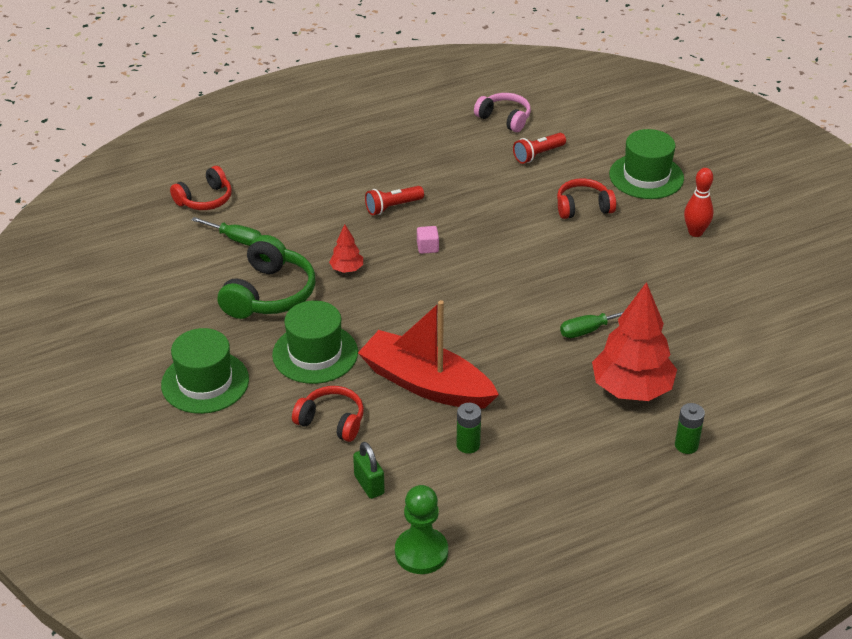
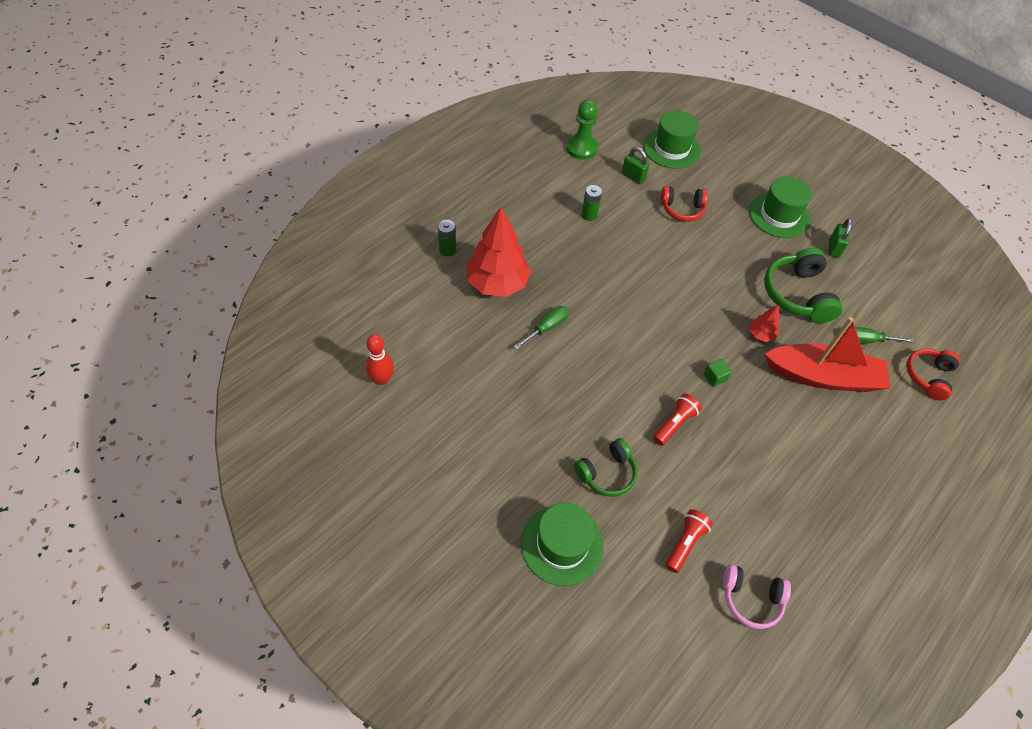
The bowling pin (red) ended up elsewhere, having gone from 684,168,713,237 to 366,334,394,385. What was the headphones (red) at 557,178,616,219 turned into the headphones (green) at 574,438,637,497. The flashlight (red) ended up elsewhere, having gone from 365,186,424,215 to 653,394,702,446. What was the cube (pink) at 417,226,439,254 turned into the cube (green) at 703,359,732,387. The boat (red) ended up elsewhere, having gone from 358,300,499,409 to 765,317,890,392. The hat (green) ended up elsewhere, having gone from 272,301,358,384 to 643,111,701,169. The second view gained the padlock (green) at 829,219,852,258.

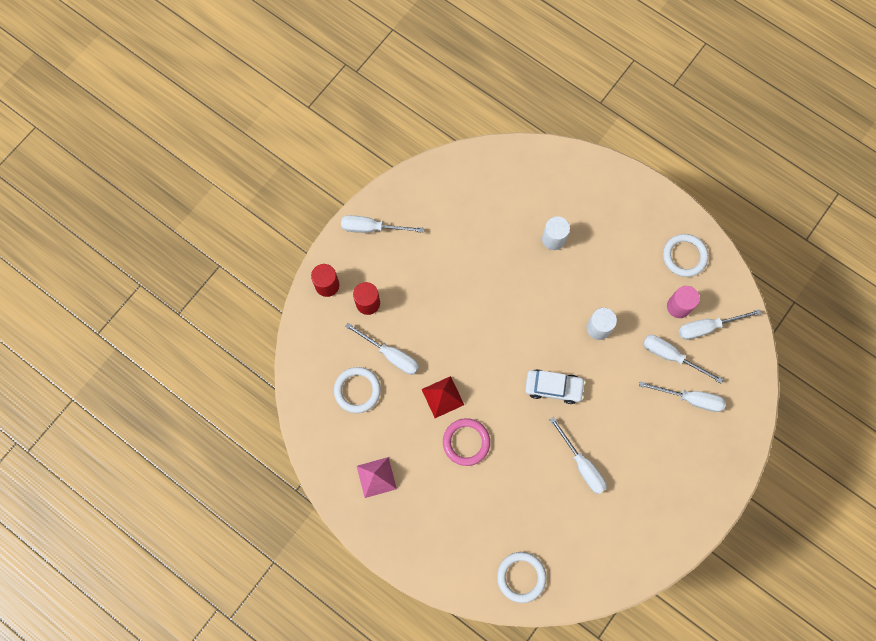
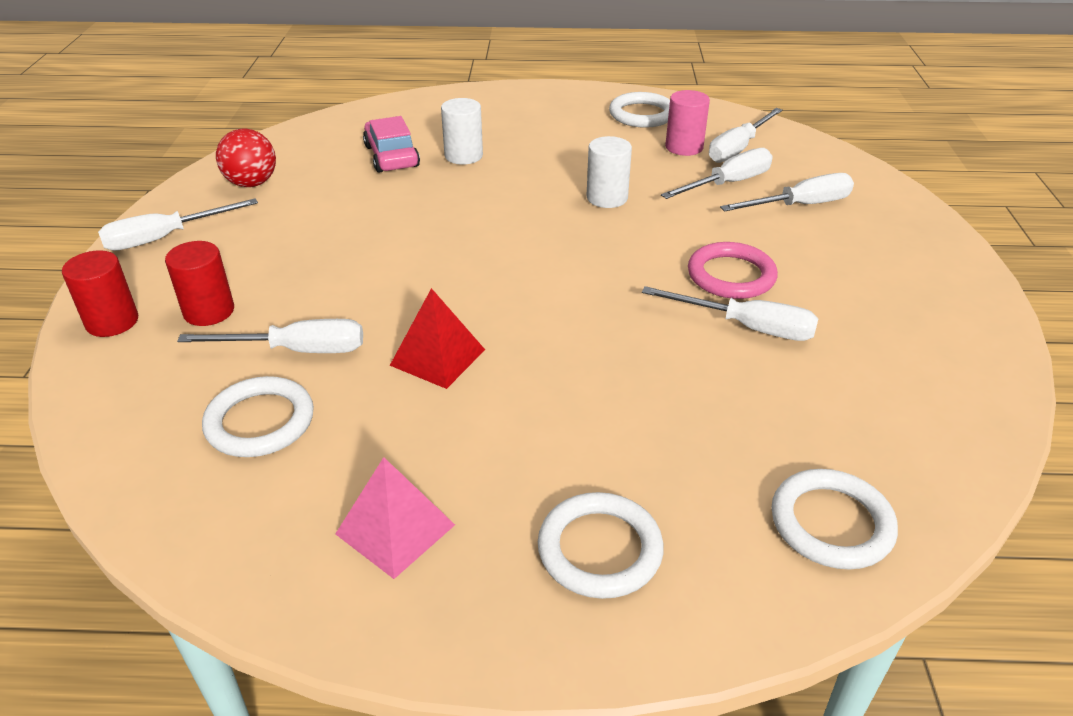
The screwdriver (white) at 643,335,723,383 ended up facing another way, 150 degrees clockwise from before. The second view lost the car (white) at 525,369,585,404. The ring (pink) ended up elsewhere, having gone from 443,418,490,466 to 688,242,778,299. The second view gained the car (pink) at 363,116,420,173. The second view gained the ball (red) at 216,129,276,187. The second view gained the ring (white) at 538,492,664,599.

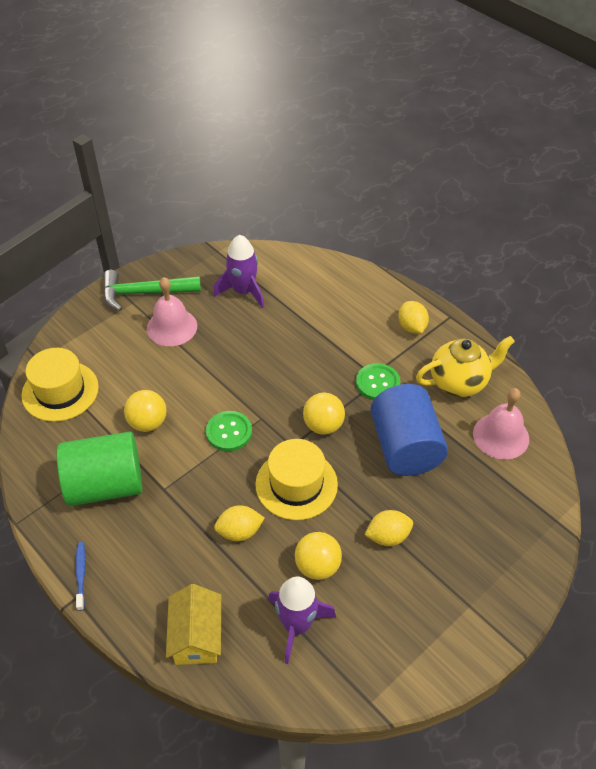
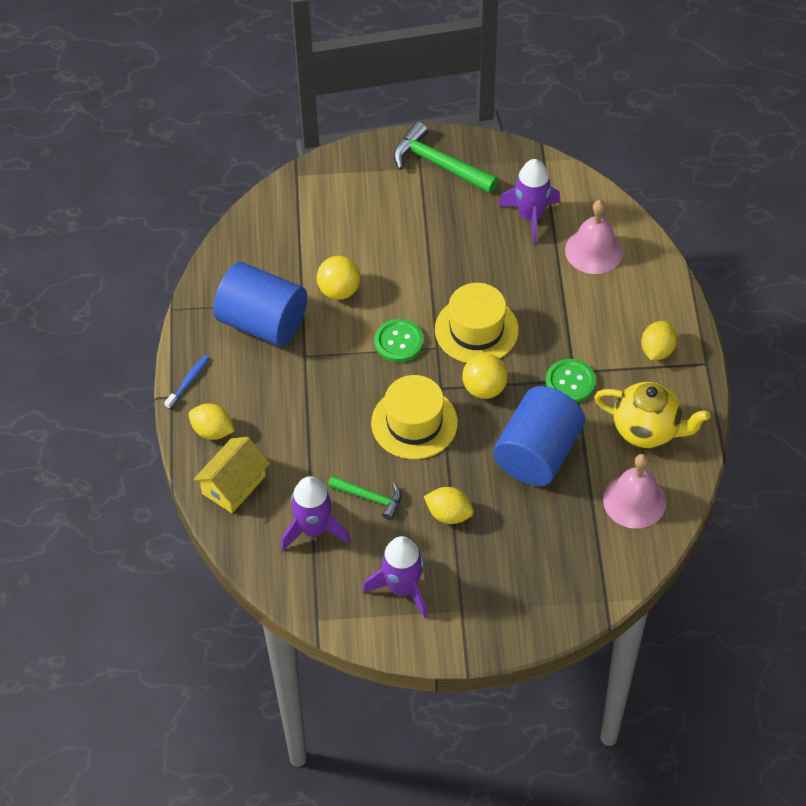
The bell (pink) ended up elsewhere, having gone from 147,277,197,346 to 565,200,623,274. The hat (yellow) ended up elsewhere, having gone from 21,348,99,422 to 435,283,519,363. What was the cylinder (green) at 57,431,142,506 turned into the cylinder (blue) at 213,262,307,346. The lemon (yellow) ended up elsewhere, having gone from 214,505,265,541 to 189,403,235,440. Where the ball (yellow) stood at 295,532,342,580, the hammer (green) came to stand at 328,476,402,520. The second view gained the rocket (purple) at 363,536,427,618.

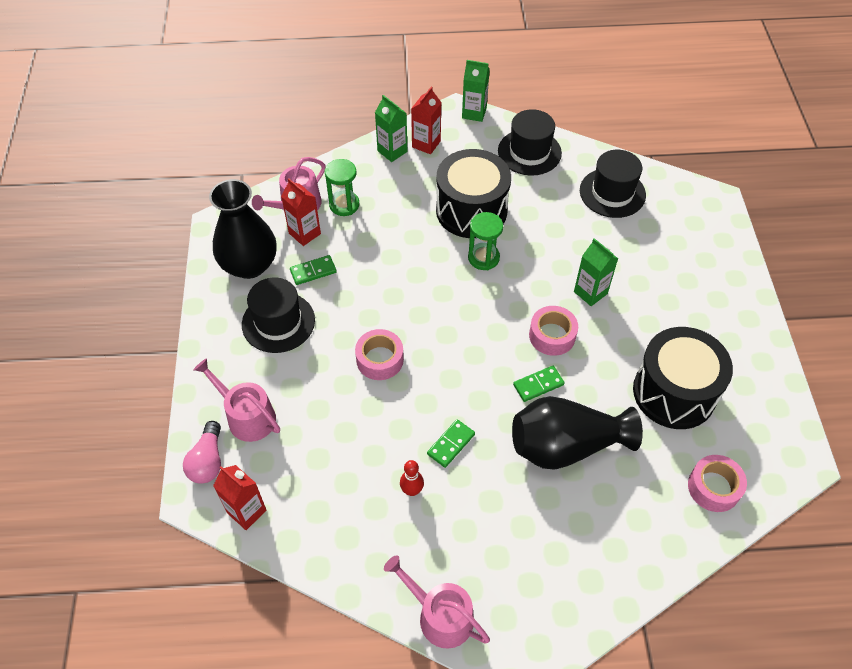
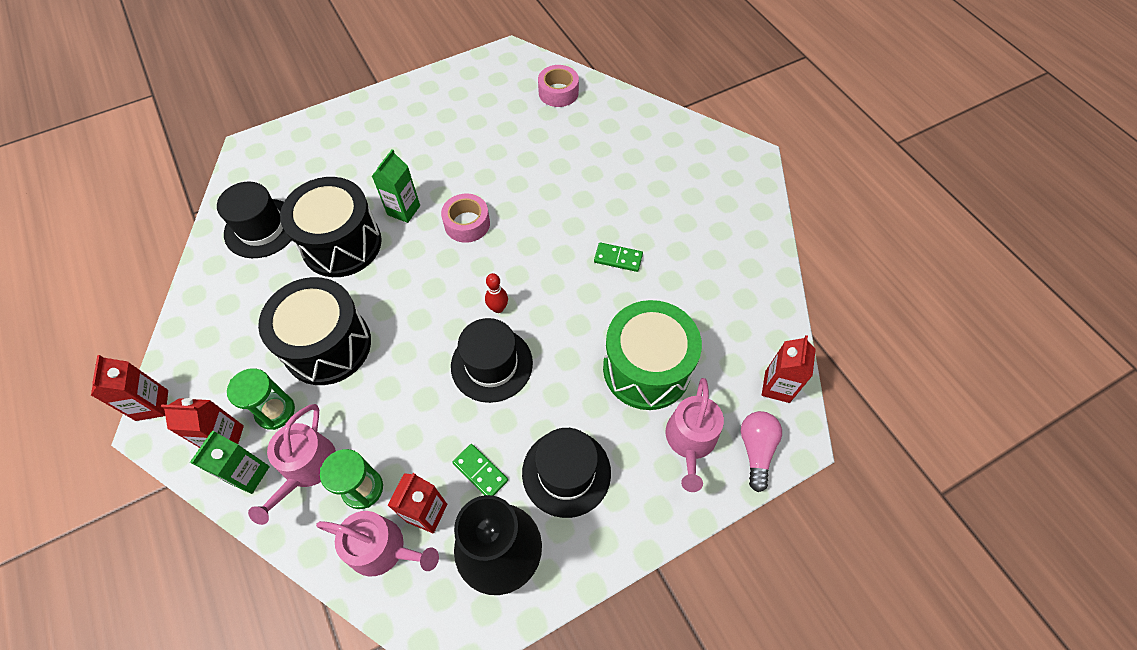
What was the carton (green) at 462,60,490,122 turned into the carton (red) at 91,355,168,421. The hat (black) ended up elsewhere, having gone from 498,109,562,176 to 451,318,533,403. The hourglass (green) ended up elsewhere, having gone from 468,212,503,270 to 227,368,295,430. The drum (black) ended up elsewhere, having gone from 633,327,733,429 to 280,177,382,277. The second view lost the tape (pink) at 355,329,404,380. The second view lost the domino (green) at 513,366,565,402. The second view lost the vase (black) at 512,396,643,469. The light bulb (pink) at 183,421,221,484 ended up facing another way, 60 degrees counterclockwise from before. The bowling pin (red) ended up elsewhere, having gone from 400,460,424,496 to 485,273,508,313. The watering can (pink) ended up elsewhere, having gone from 384,555,490,649 to 248,404,336,525. The second view gained the drum (green) at 603,300,702,410.

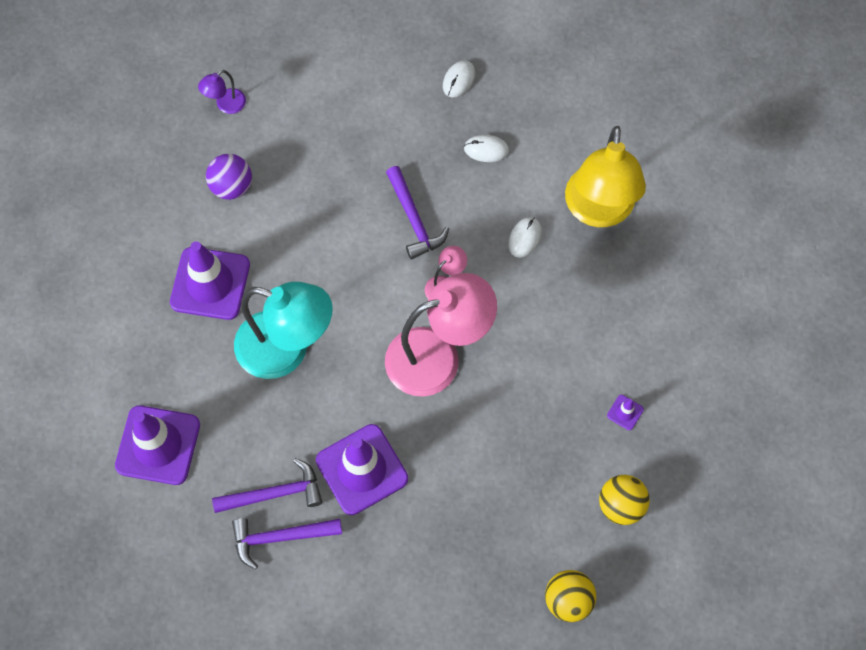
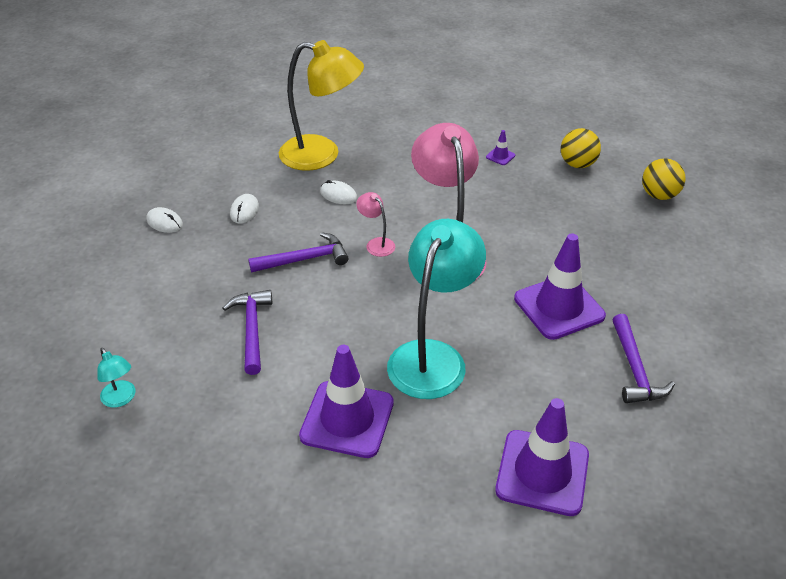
What was the lamp (purple) at 198,70,246,114 turned into the lamp (turquoise) at 97,348,136,407. The second view lost the ball (purple) at 206,154,252,200. The hammer (purple) ended up elsewhere, having gone from 212,458,322,513 to 223,290,272,375.

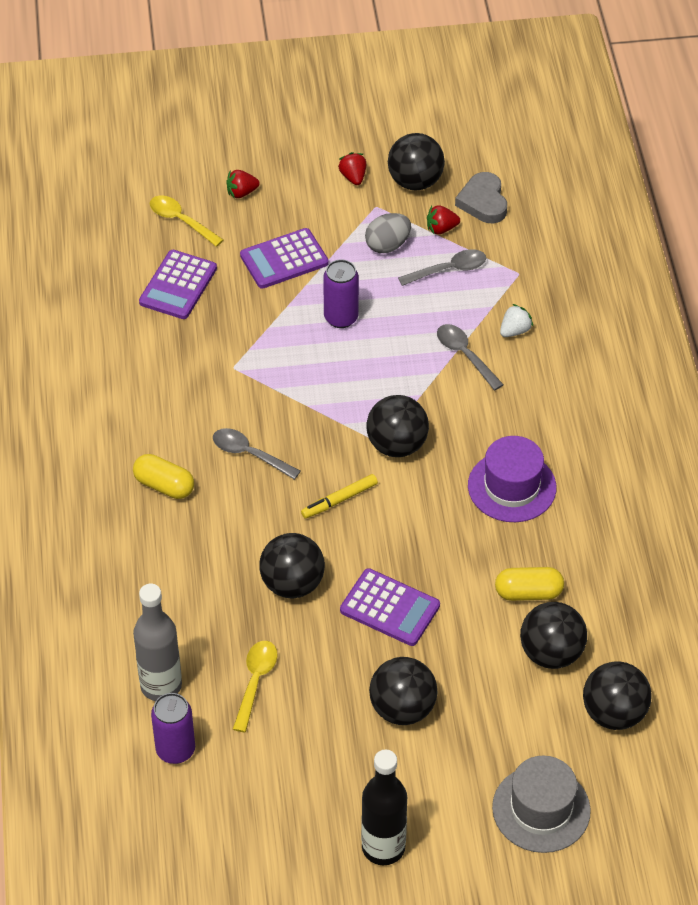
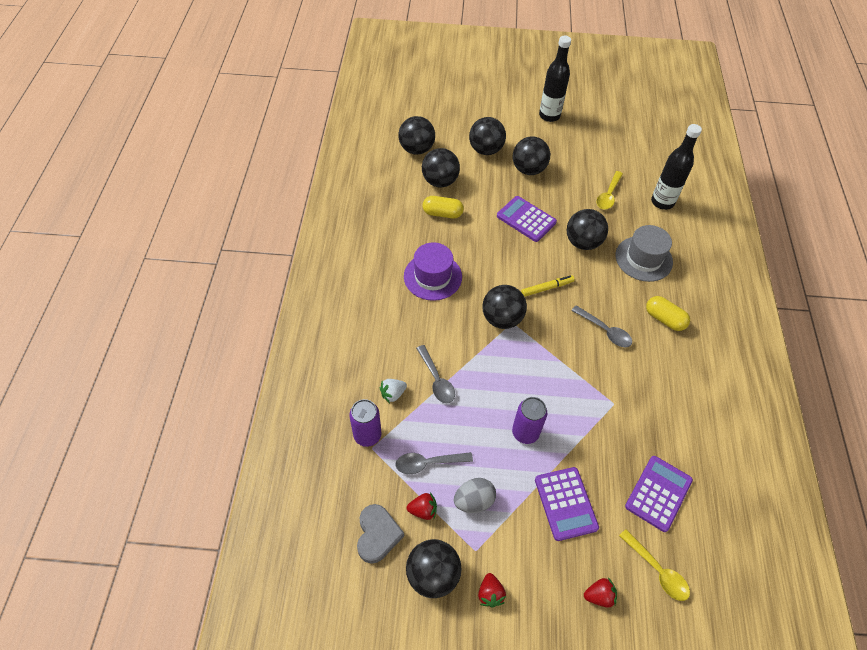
The calculator (purple) at 240,228,329,289 ended up facing another way, 90 degrees clockwise from before. What was the bottle (grey) at 133,584,182,701 turned into the bottle (black) at 651,124,702,210. The can (purple) ended up elsewhere, having gone from 151,693,195,764 to 349,399,382,447. The hat (grey) ended up elsewhere, having gone from 492,755,591,853 to 615,225,673,282. The second view gained the ball (black) at 469,117,506,155.

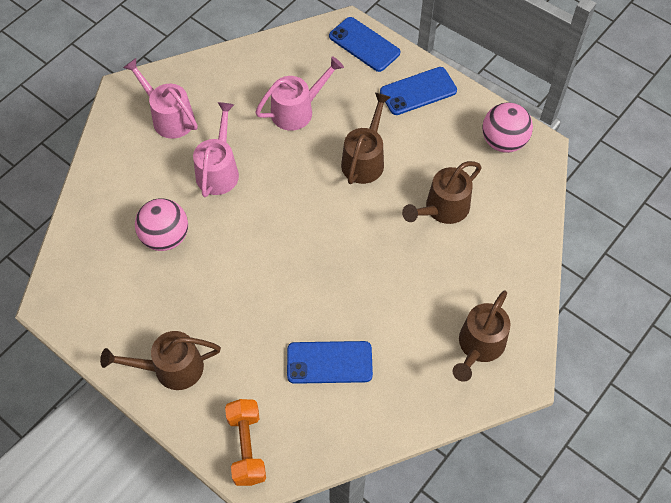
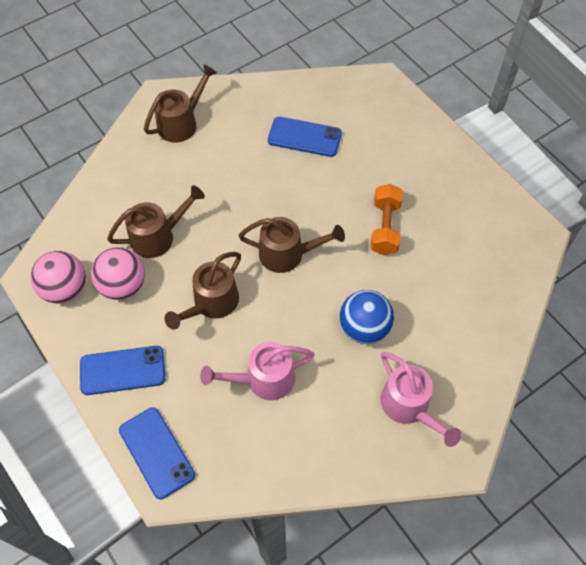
Where the watering can (pink) stood at 193,102,239,197, the ball (blue) came to stand at 340,290,394,344. The ball (pink) ended up elsewhere, having gone from 135,198,188,251 to 91,247,145,300. The watering can (brown) ended up elsewhere, having gone from 100,331,221,390 to 239,217,345,273. The dumbbell (orange) ended up elsewhere, having gone from 225,399,266,486 to 371,184,403,255.

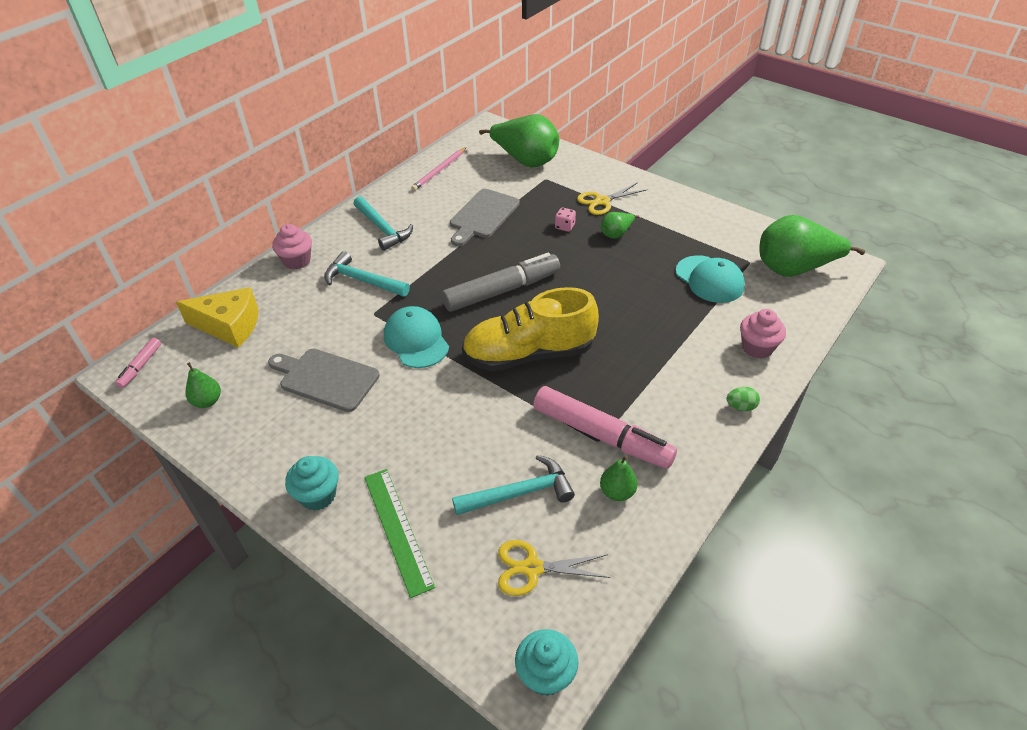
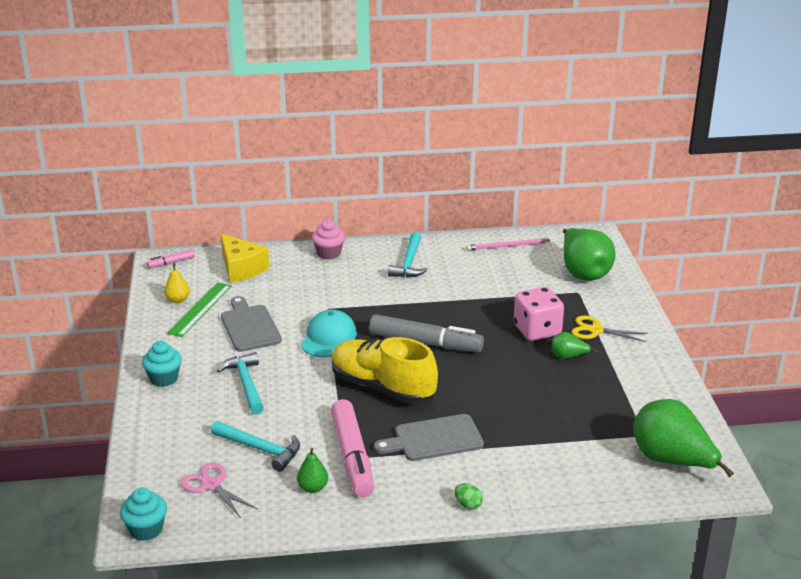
The cutting board (grey) ended up elsewhere, having gone from 450,189,520,246 to 374,414,484,461. The size of the dice (pink) at 555,207,576,232 changed by a factor of 2.31. The hammer (turquoise) ended up elsewhere, having gone from 324,251,410,297 to 217,352,264,414. The second view lost the cap (turquoise) at 676,255,745,303. The second view lost the cupcake (pink) at 740,309,786,359. What was the pear (green) at 185,362,221,408 turned into the pear (yellow) at 164,263,190,303. The ruler (green) ended up elsewhere, having gone from 364,469,435,598 to 167,282,232,337. What was the scissors (yellow) at 498,540,610,596 turned into the scissors (pink) at 180,463,257,518.

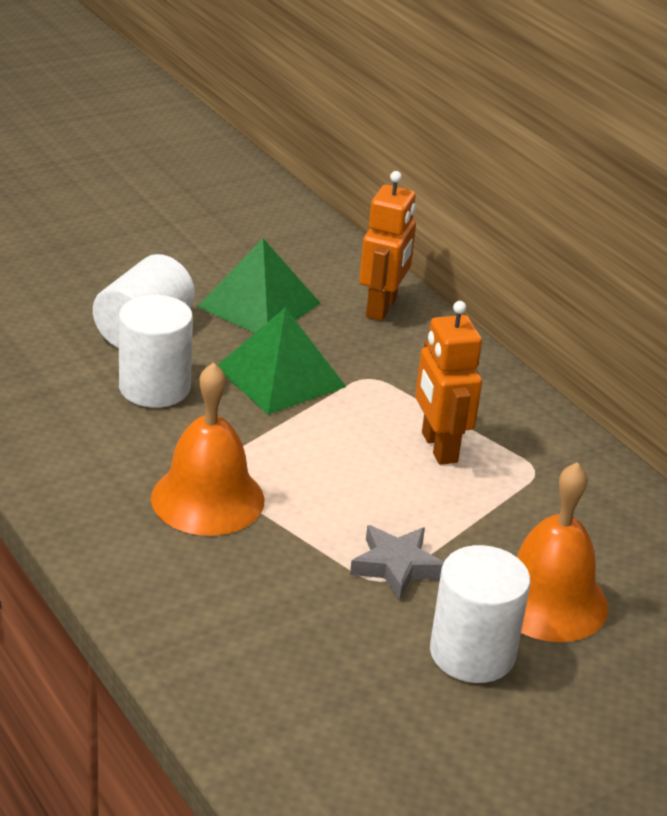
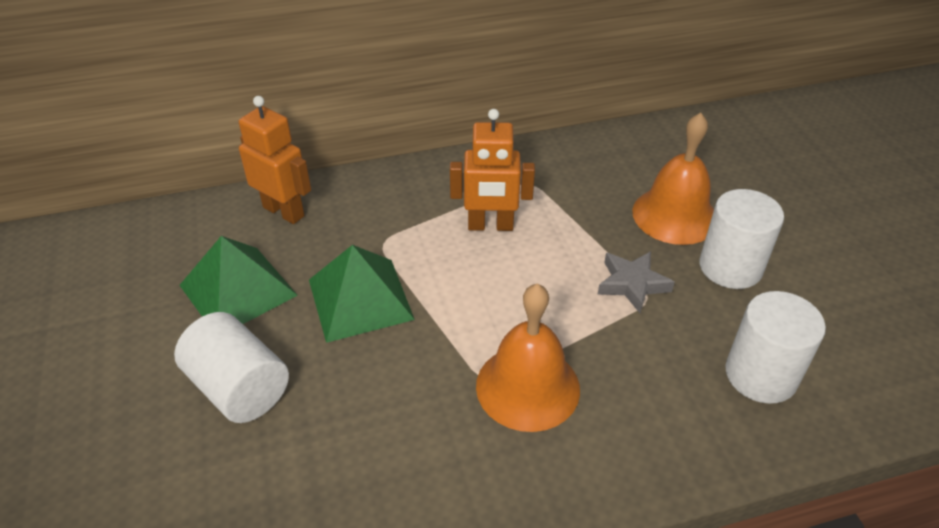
The cylinder (white) ended up elsewhere, having gone from 119,295,193,407 to 725,291,826,404.

